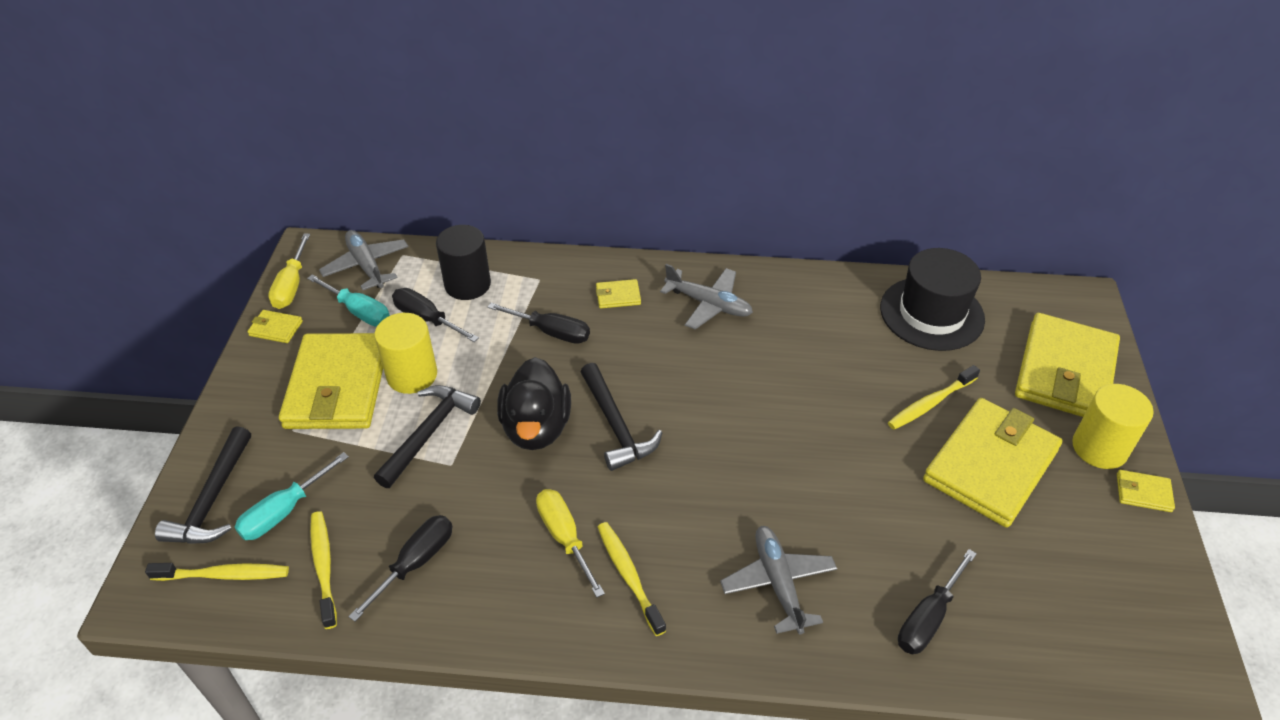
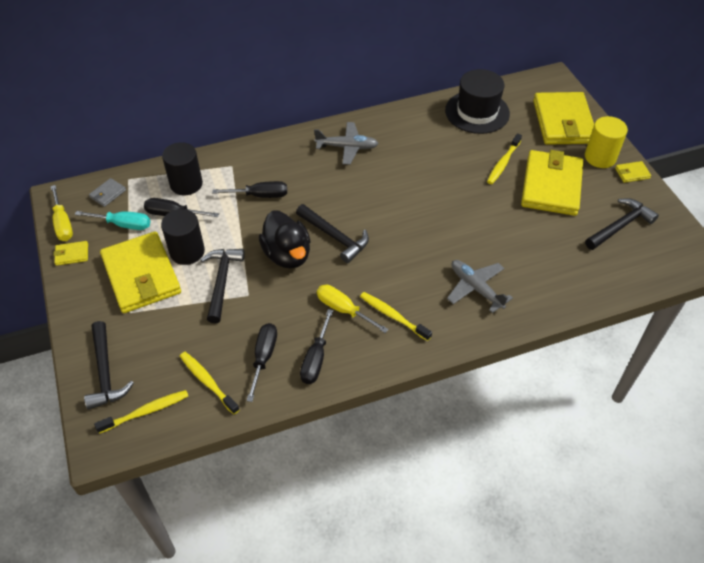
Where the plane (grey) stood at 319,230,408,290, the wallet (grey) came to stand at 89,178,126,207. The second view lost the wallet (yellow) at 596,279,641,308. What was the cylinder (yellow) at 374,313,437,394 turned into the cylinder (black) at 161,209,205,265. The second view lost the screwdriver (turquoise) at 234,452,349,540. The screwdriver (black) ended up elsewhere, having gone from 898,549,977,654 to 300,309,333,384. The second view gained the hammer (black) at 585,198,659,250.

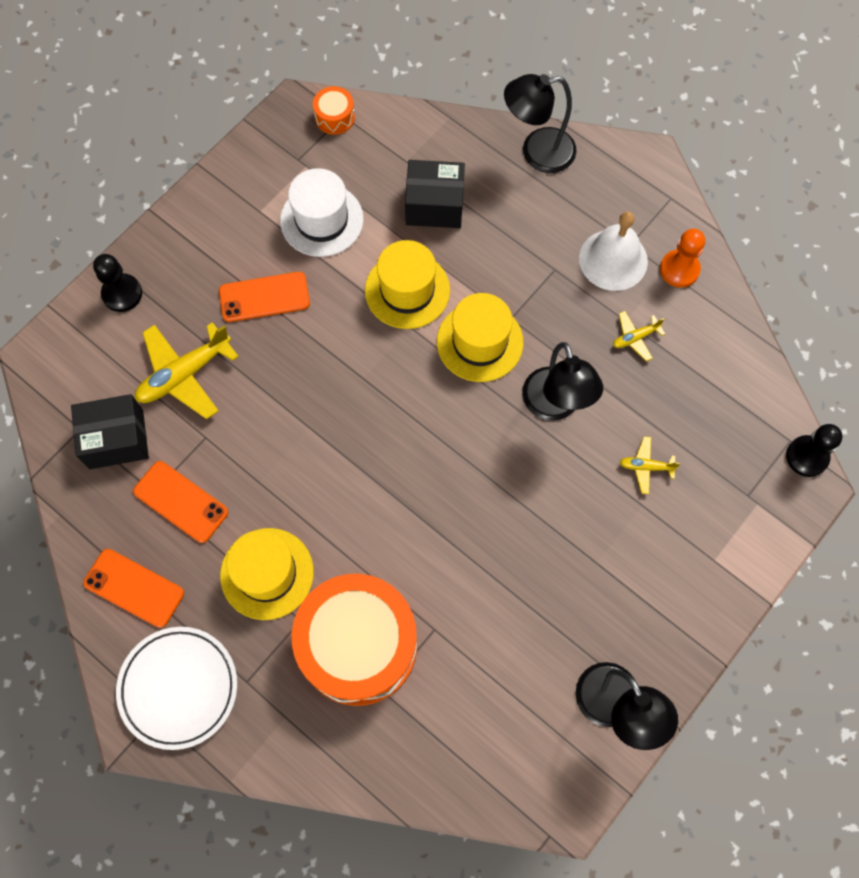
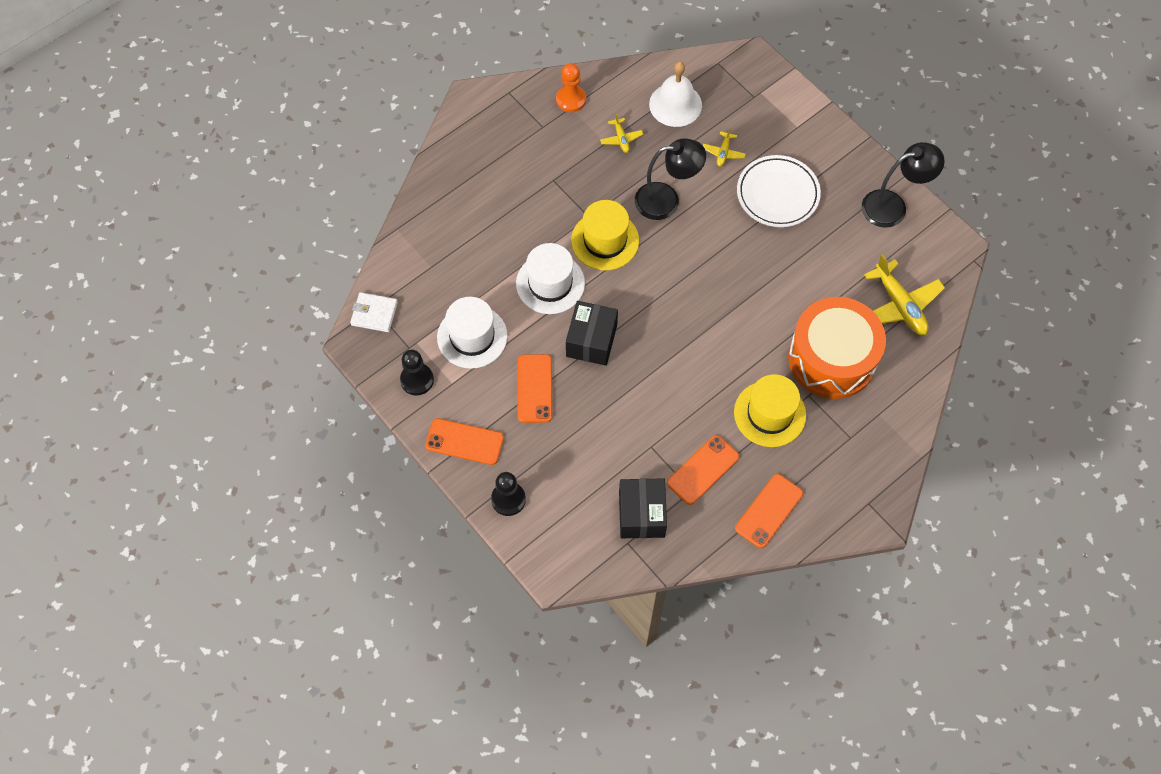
The second view lost the lamp (black) at 504,74,577,173. Where the drum (orange) stood at 313,86,355,135, the wallet (white) came to stand at 350,292,398,332. The box (black) ended up elsewhere, having gone from 405,160,465,228 to 566,301,618,366. The bell (white) ended up elsewhere, having gone from 579,212,648,291 to 649,62,702,127. What was the hat (yellow) at 365,240,450,329 turned into the hat (white) at 516,243,585,314. The plane (yellow) ended up elsewhere, having gone from 135,322,239,419 to 864,254,945,335. The pawn (black) ended up elsewhere, having gone from 786,424,843,477 to 400,350,434,395. The plate (white) ended up elsewhere, having gone from 116,627,237,750 to 737,155,821,227. The second view gained the phone (orange) at 425,418,504,465.

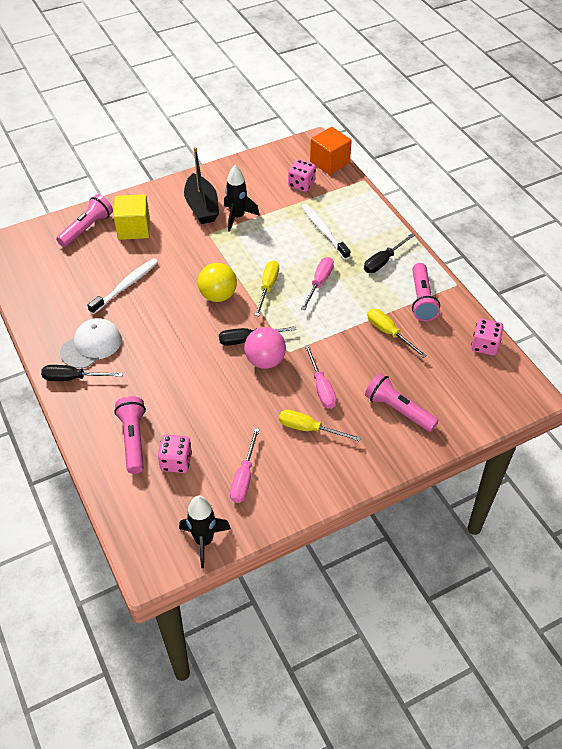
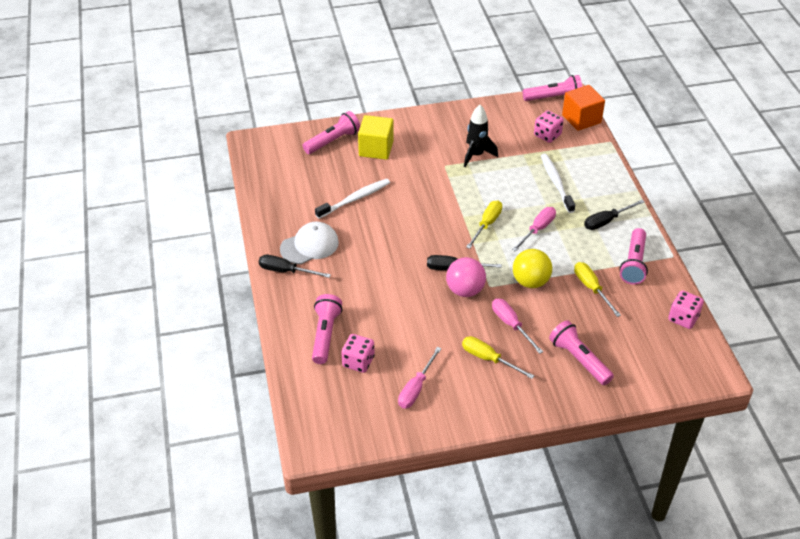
The second view lost the boat (black) at 184,147,219,224. The ball (yellow) ended up elsewhere, having gone from 198,263,237,302 to 513,249,552,288. The screwdriver (pink) at 305,345,337,409 ended up facing another way, 150 degrees clockwise from before. The second view lost the rocket (black) at 179,496,231,568. The second view gained the flashlight (pink) at 523,75,582,101.

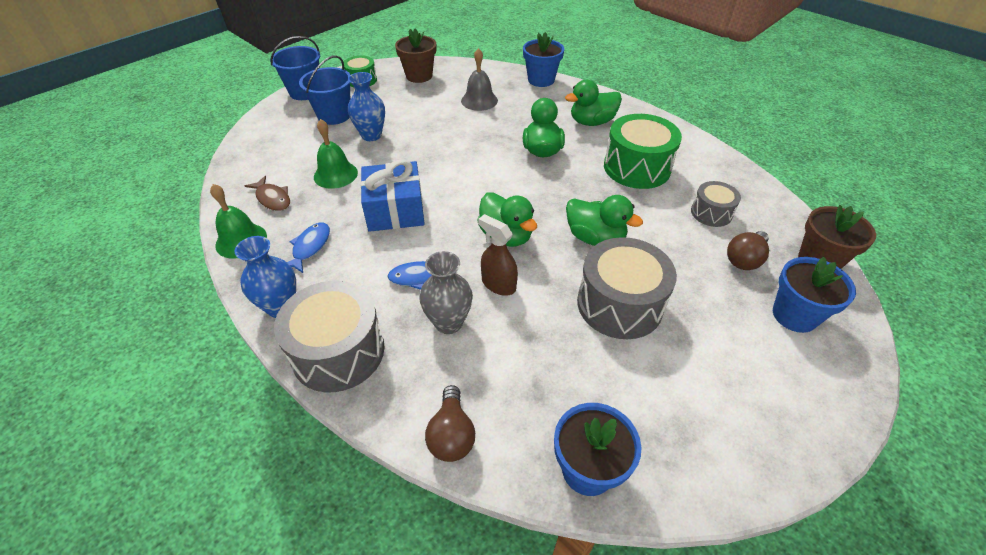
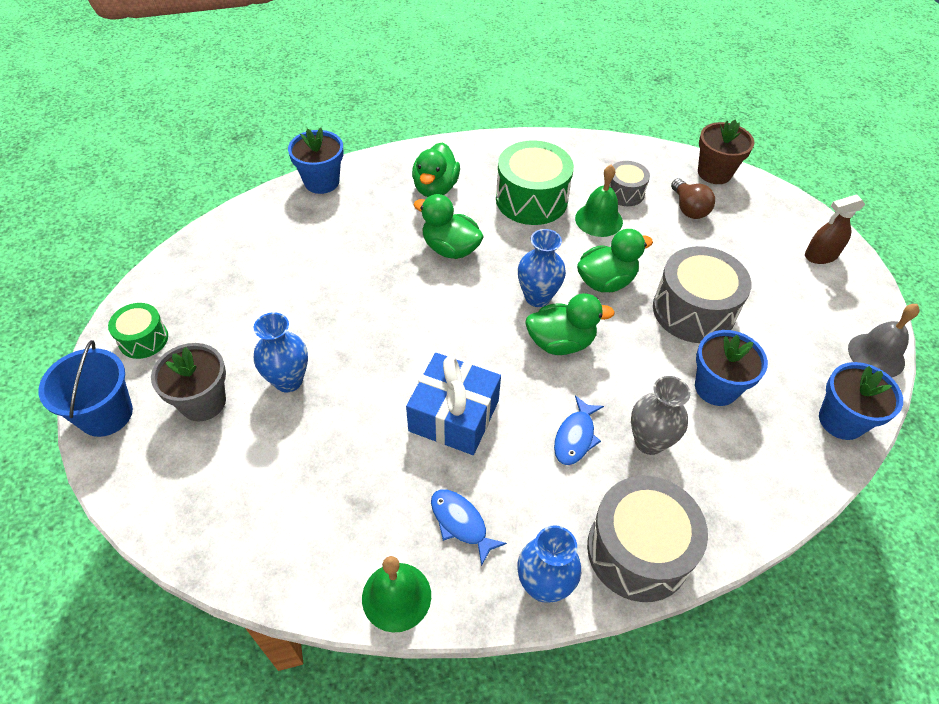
The second view lost the flower pot (brown) at 395,28,436,83. The bell (grey) ended up elsewhere, having gone from 461,48,498,111 to 848,304,920,377. Where the bucket (blue) stood at 299,55,351,125, the flower pot (grey) came to stand at 151,343,226,421. The bell (green) ended up elsewhere, having gone from 314,119,358,189 to 575,165,623,237. The second view lost the fish (brown) at 245,176,290,211. The spray bottle (brown) ended up elsewhere, having gone from 478,214,518,296 to 805,195,865,264. The flower pot (blue) ended up elsewhere, having gone from 773,257,856,333 to 695,330,768,406. The second view lost the light bulb (brown) at 425,385,475,462. The second view gained the vase (blue) at 518,229,566,307.

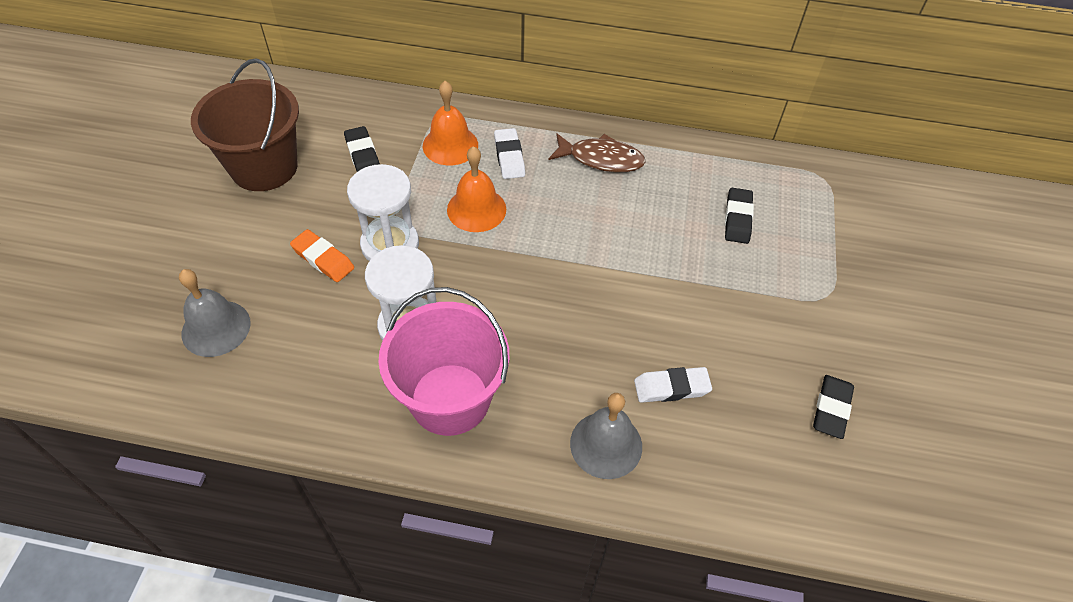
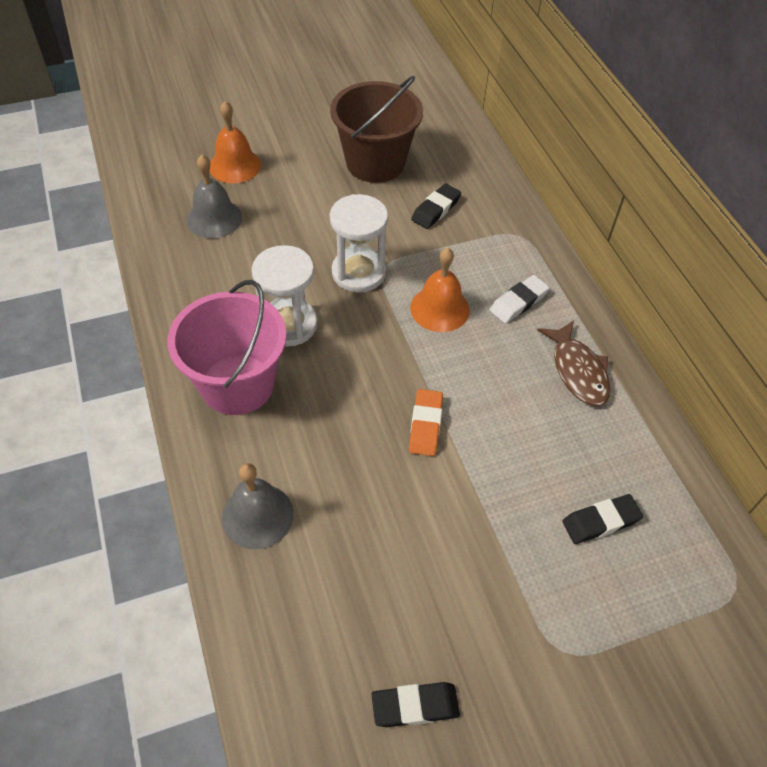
The bell (orange) ended up elsewhere, having gone from 423,81,478,165 to 210,101,261,184. The eraser (orange) ended up elsewhere, having gone from 290,229,354,282 to 409,389,443,456. The second view lost the eraser (white) at 634,367,712,403.

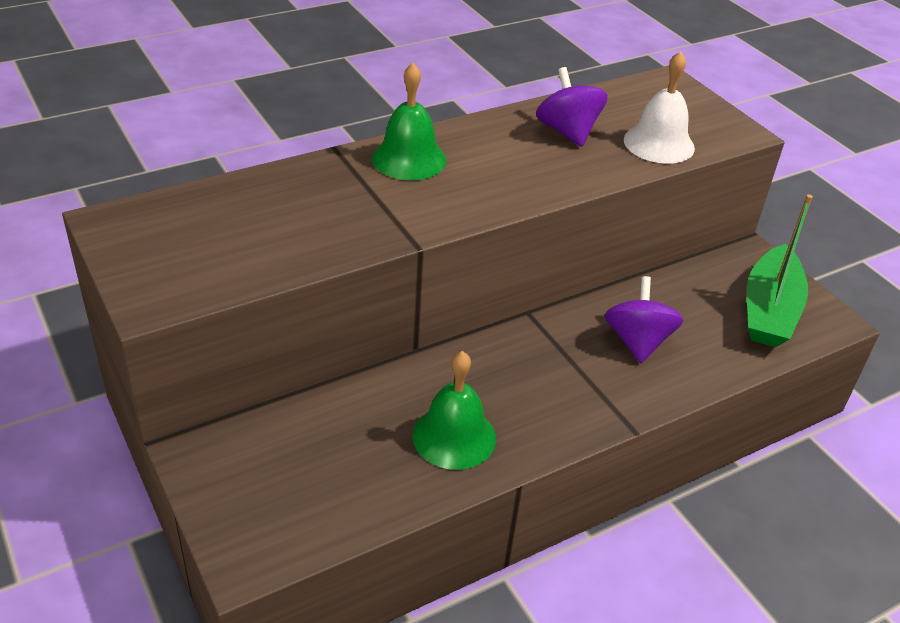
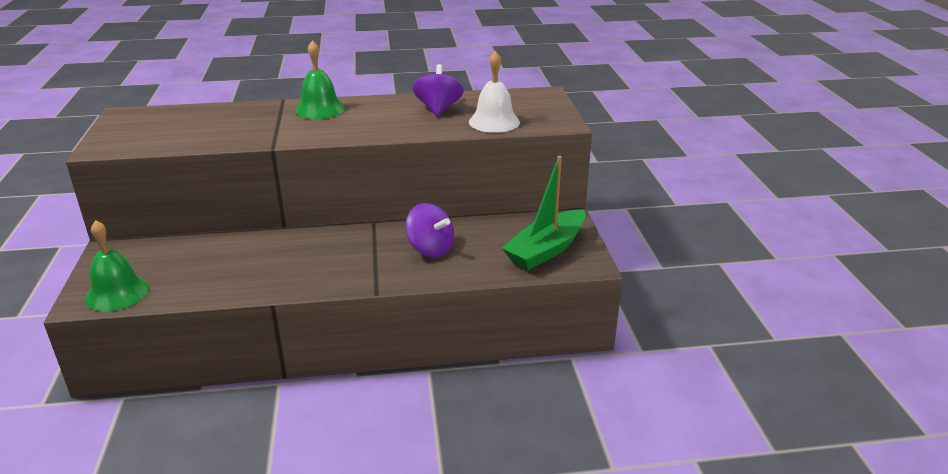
The spinning top (purple) at 605,276,684,363 ended up facing another way, 105 degrees clockwise from before. The bell (green) ended up elsewhere, having gone from 412,351,496,470 to 85,220,149,311.

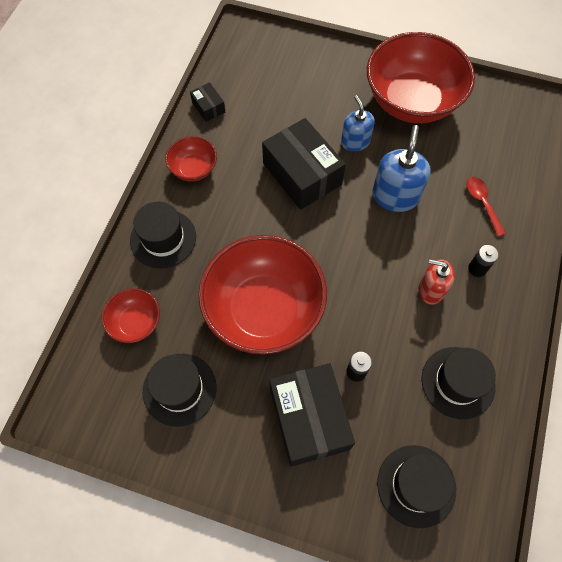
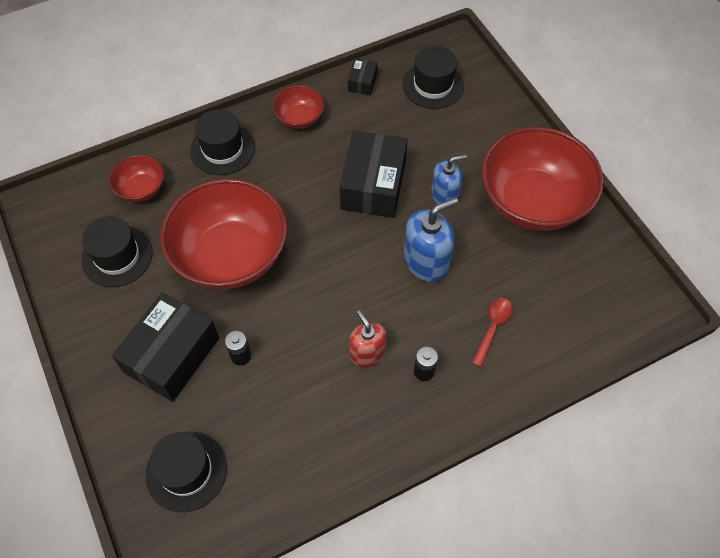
The soap dispenser (blue) at 341,95,375,152 ended up facing another way, 45 degrees clockwise from before. The hat (black) ended up elsewhere, having gone from 421,347,496,419 to 402,46,464,109.

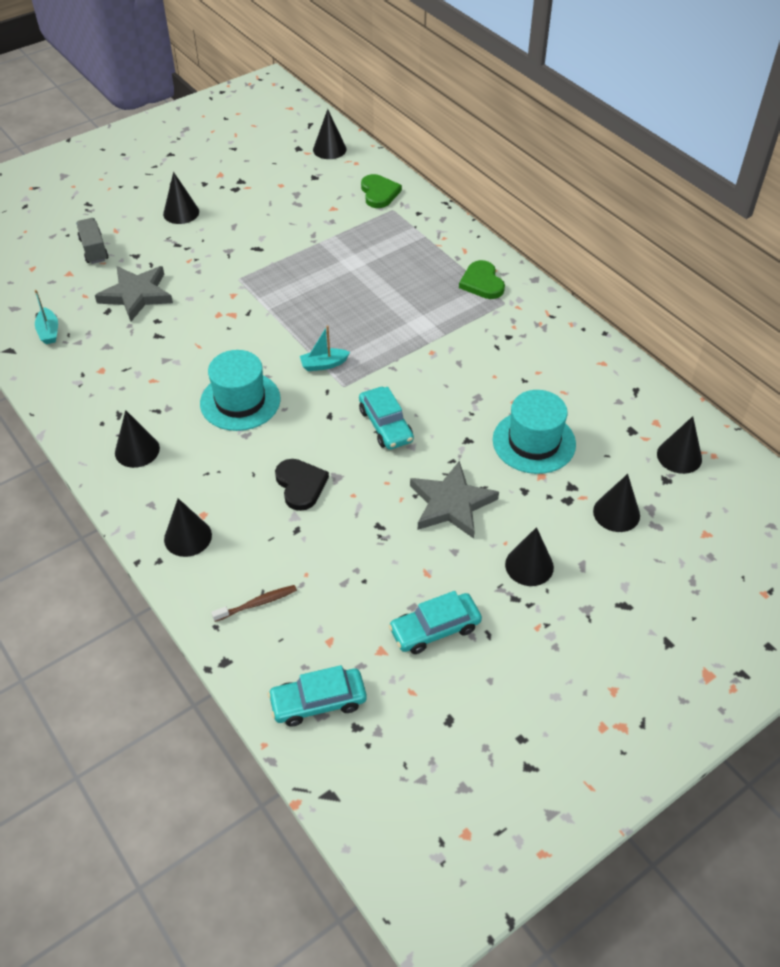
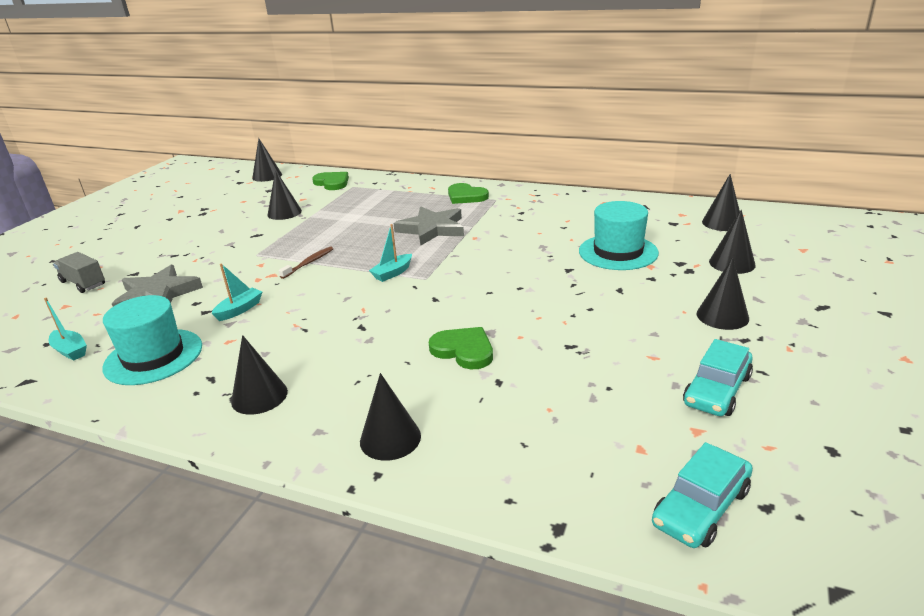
The cone (black) ended up elsewhere, having gone from 163,172,199,224 to 267,170,302,220. The hat (turquoise) ended up elsewhere, having gone from 200,350,281,431 to 102,295,202,385. The second view lost the car (turquoise) at 359,387,414,450. What was the heart (black) at 275,459,329,511 turned into the heart (green) at 429,327,493,369. The star (grey) ended up elsewhere, having gone from 410,461,499,539 to 393,207,464,245. The toothbrush (brown) ended up elsewhere, having gone from 211,585,297,622 to 278,246,333,279. The second view gained the boat (turquoise) at 211,263,262,321.

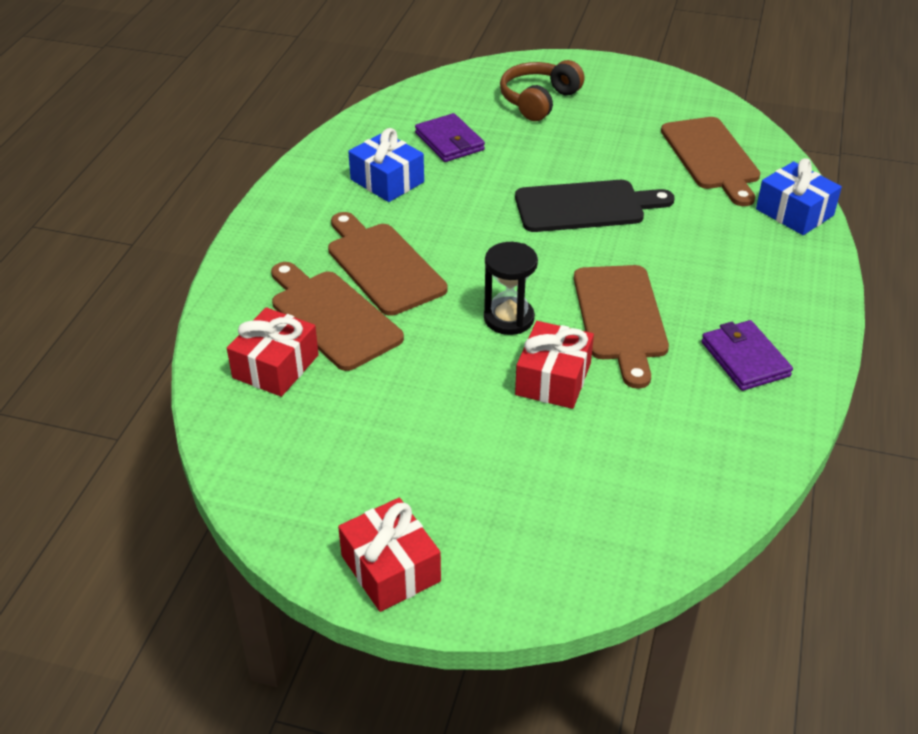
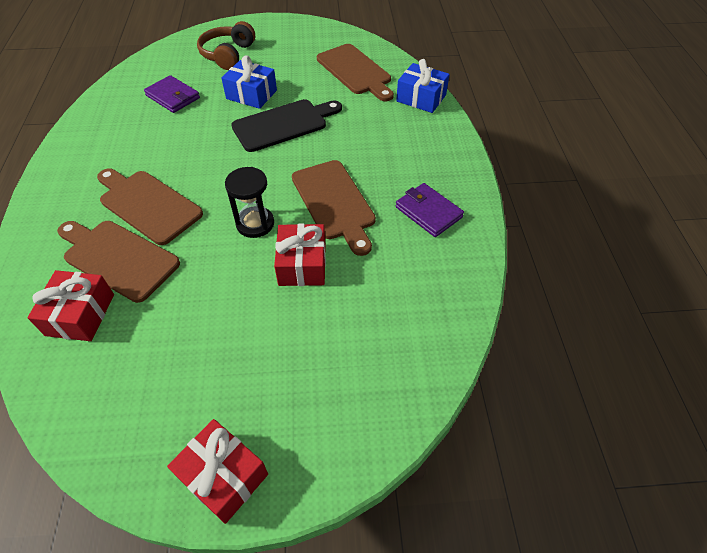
The gift (blue) ended up elsewhere, having gone from 348,128,424,202 to 221,55,277,109.

